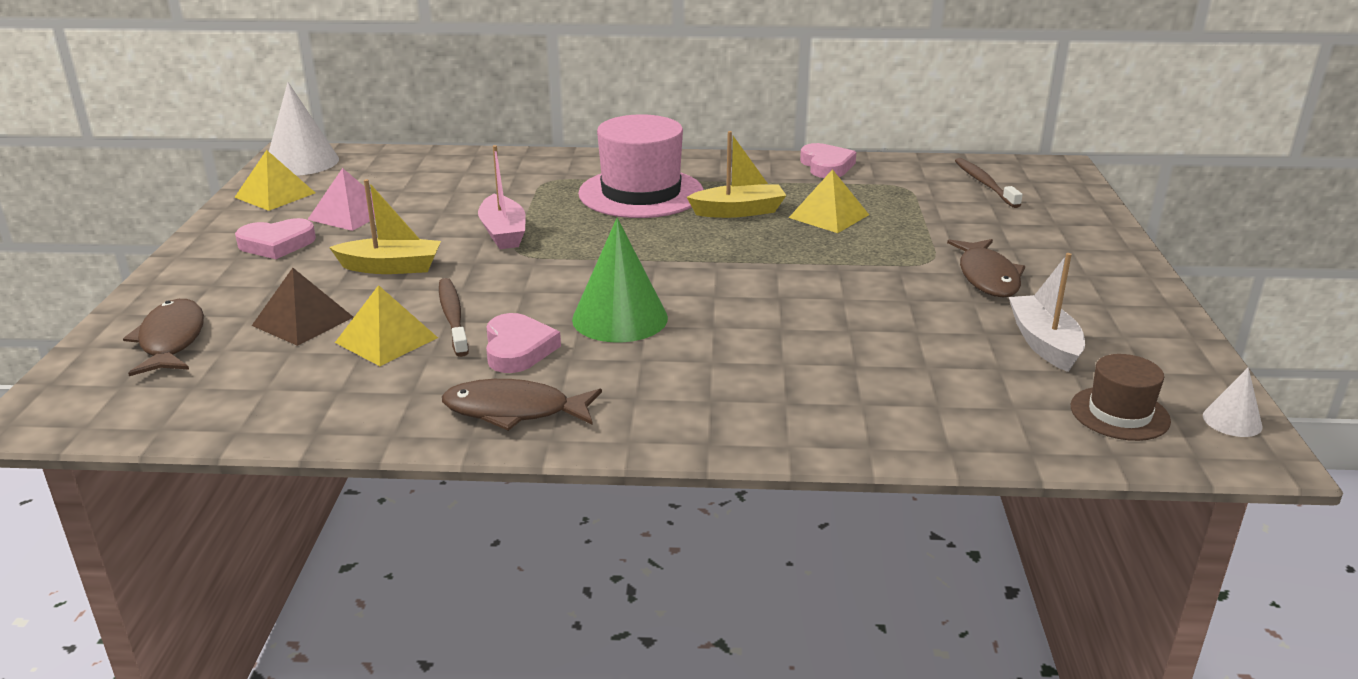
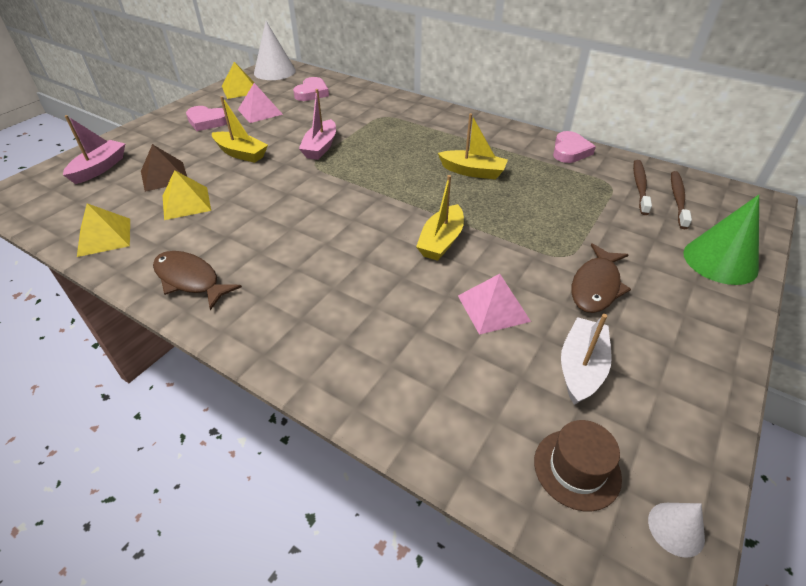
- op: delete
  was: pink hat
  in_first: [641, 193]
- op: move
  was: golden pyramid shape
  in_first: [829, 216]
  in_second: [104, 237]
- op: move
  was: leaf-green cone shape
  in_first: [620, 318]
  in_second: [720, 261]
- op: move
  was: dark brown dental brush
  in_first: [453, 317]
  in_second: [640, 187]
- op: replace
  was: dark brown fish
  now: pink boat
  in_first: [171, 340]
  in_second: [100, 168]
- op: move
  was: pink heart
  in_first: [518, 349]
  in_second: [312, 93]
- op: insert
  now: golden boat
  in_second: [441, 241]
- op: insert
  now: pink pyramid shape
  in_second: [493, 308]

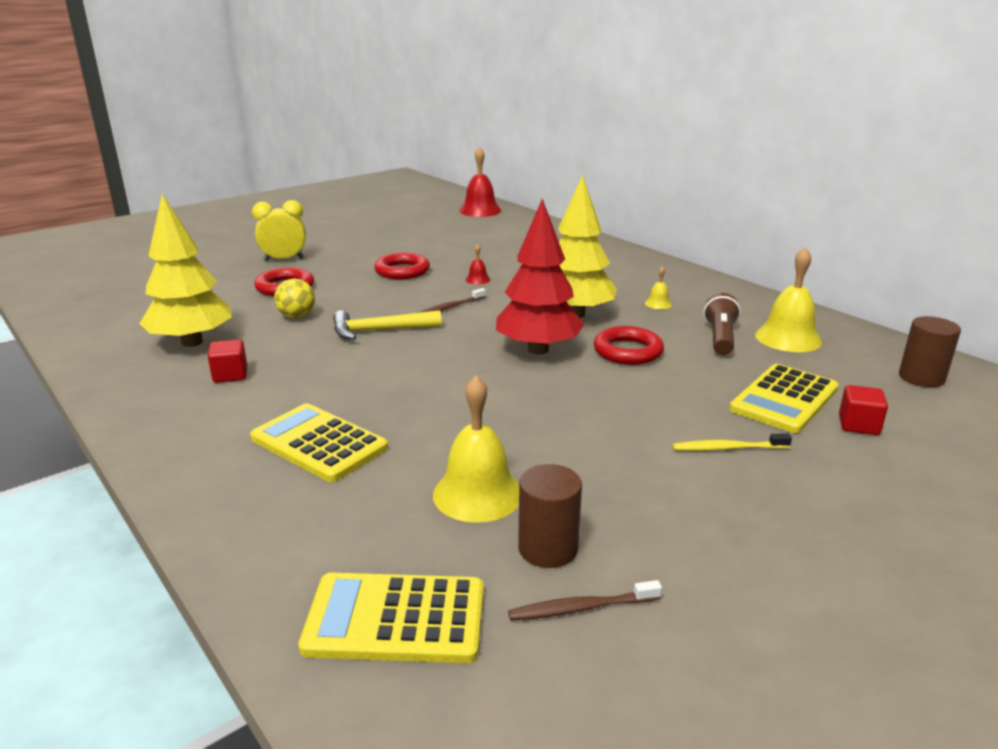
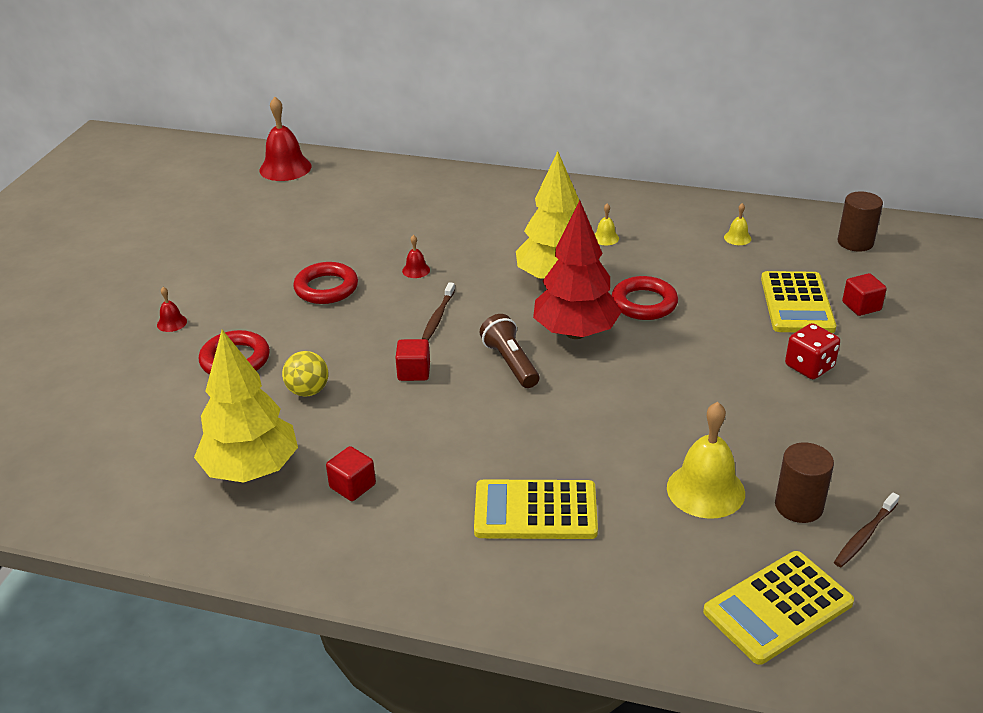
- op: replace
  was: golden bedside clock
  now: crimson school bell
  in_first: [284, 259]
  in_second: [172, 323]
- op: resize
  was: golden school bell
  in_first: [788, 338]
  in_second: [737, 238]
  ratio: 0.47
- op: move
  was: dark brown torch
  in_first: [720, 338]
  in_second: [510, 363]
- op: replace
  was: golden hammer
  now: crimson cube
  in_first: [380, 330]
  in_second: [414, 372]
- op: replace
  was: golden dental brush
  now: crimson dice
  in_first: [727, 448]
  in_second: [809, 367]

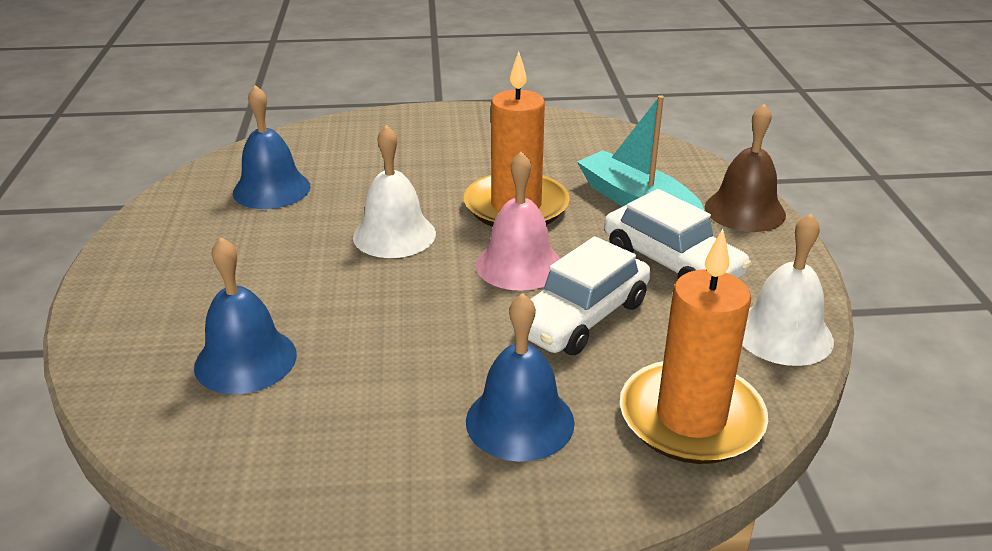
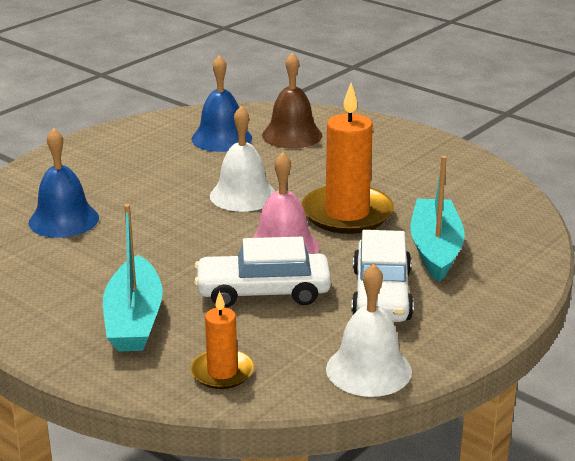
- op: move
  was: dark brown school bell
  in_first: [744, 210]
  in_second: [292, 135]
- op: resize
  was: bright orange candle
  in_first: [691, 418]
  in_second: [222, 372]
  ratio: 0.55
- op: replace
  was: royal blue school bell
  now: aqua boat
  in_first: [520, 421]
  in_second: [134, 319]

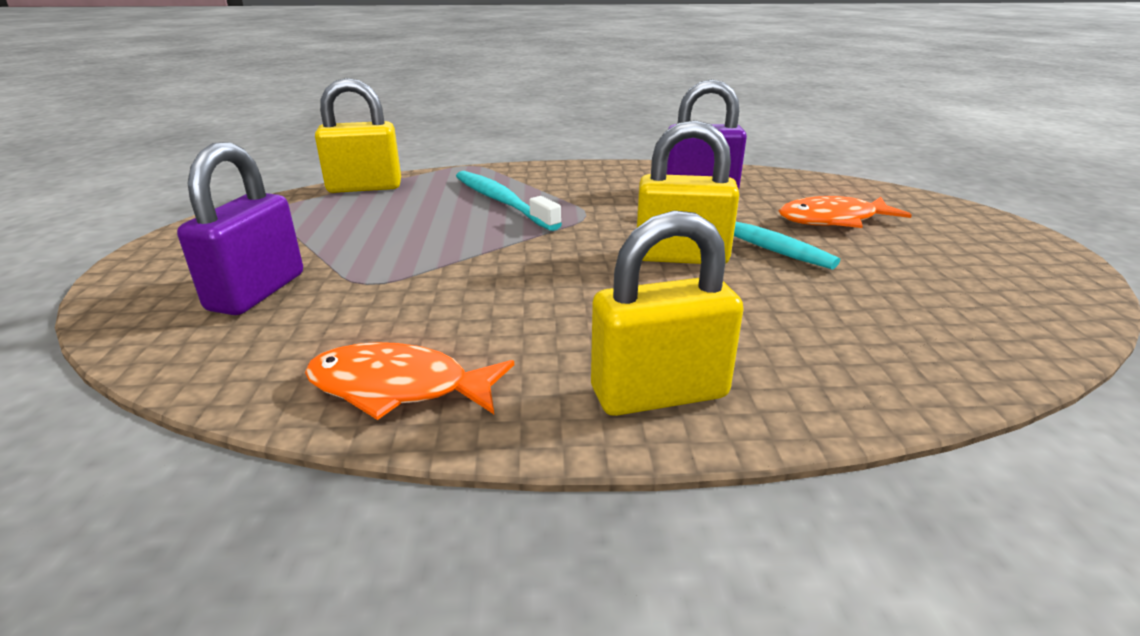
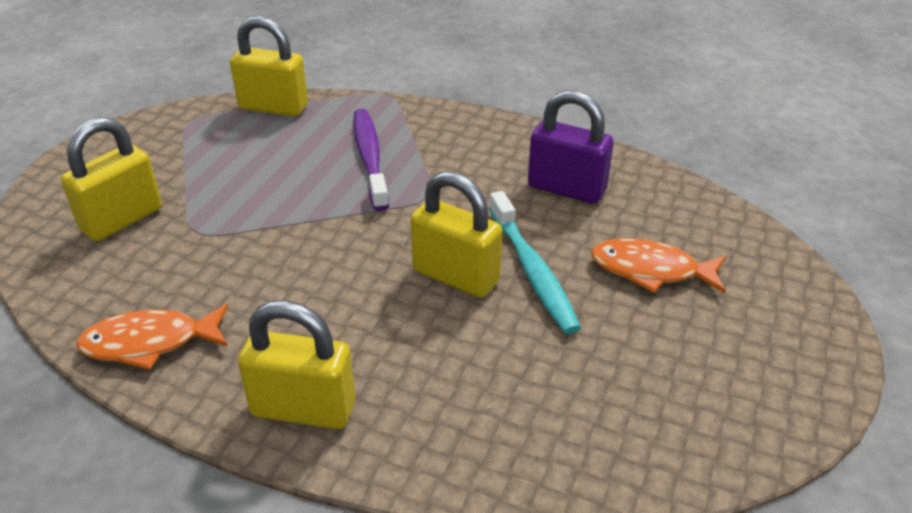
- op: recolor
  was: purple small lock
  now: golden small lock
  in_first: [257, 292]
  in_second: [122, 219]
- op: recolor
  was: aqua dental brush
  now: purple dental brush
  in_first: [501, 201]
  in_second: [369, 158]
- op: rotate
  was: bright orange fish
  in_first: [398, 388]
  in_second: [149, 343]
  clockwise: -45

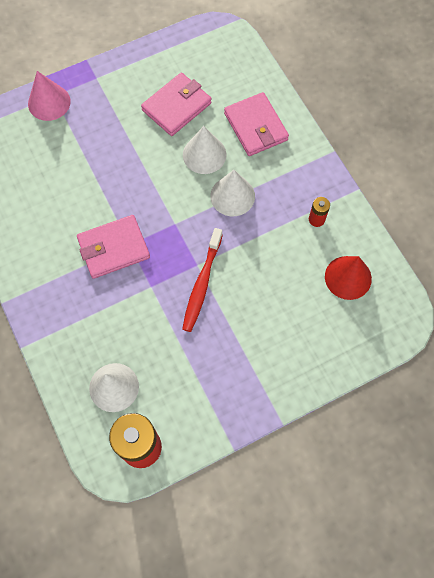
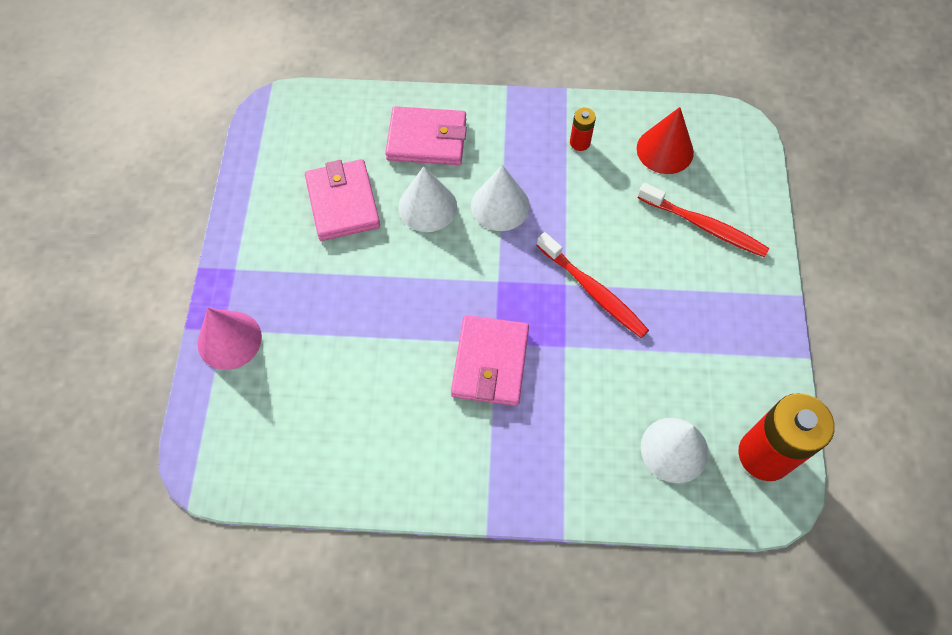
- op: insert
  now: crimson dental brush
  in_second: [704, 226]

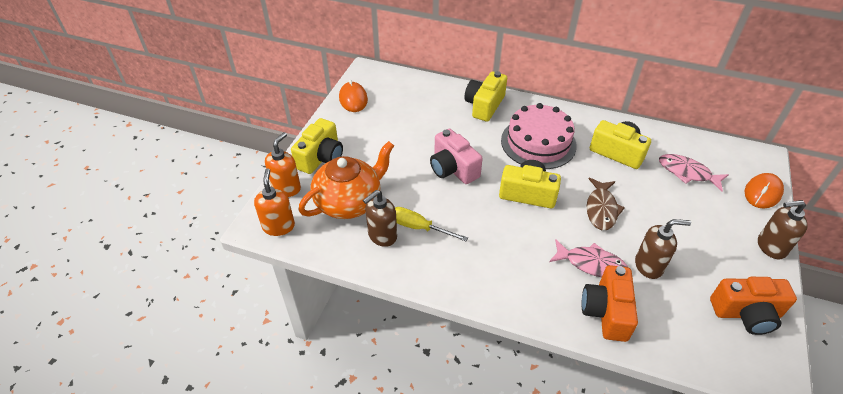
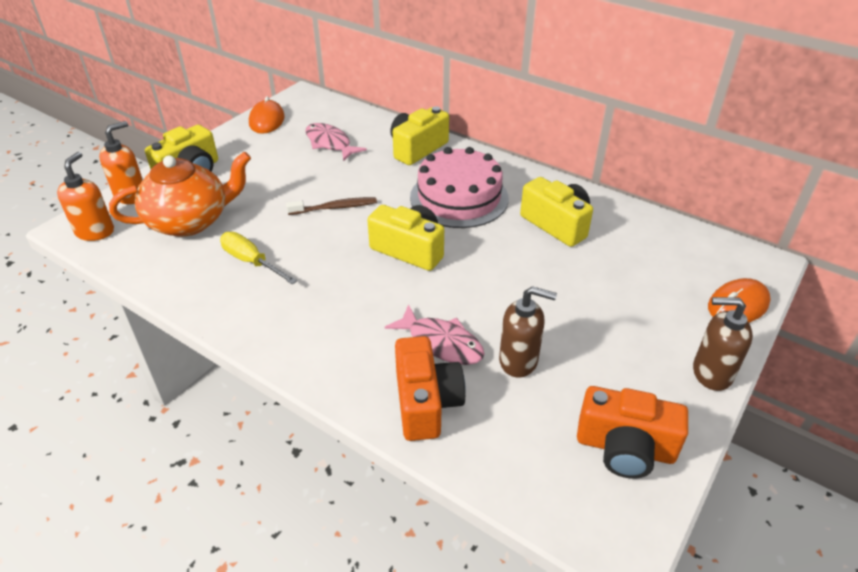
- op: replace
  was: pink photo camera
  now: dark brown dental brush
  in_first: [453, 168]
  in_second: [334, 208]
- op: move
  was: pink fish
  in_first: [687, 173]
  in_second: [330, 143]
- op: delete
  was: dark brown fish
  in_first: [601, 209]
- op: delete
  was: dark brown pump bottle
  in_first: [382, 236]
- op: rotate
  was: bright orange photo camera
  in_first: [606, 312]
  in_second: [426, 402]
  clockwise: 150

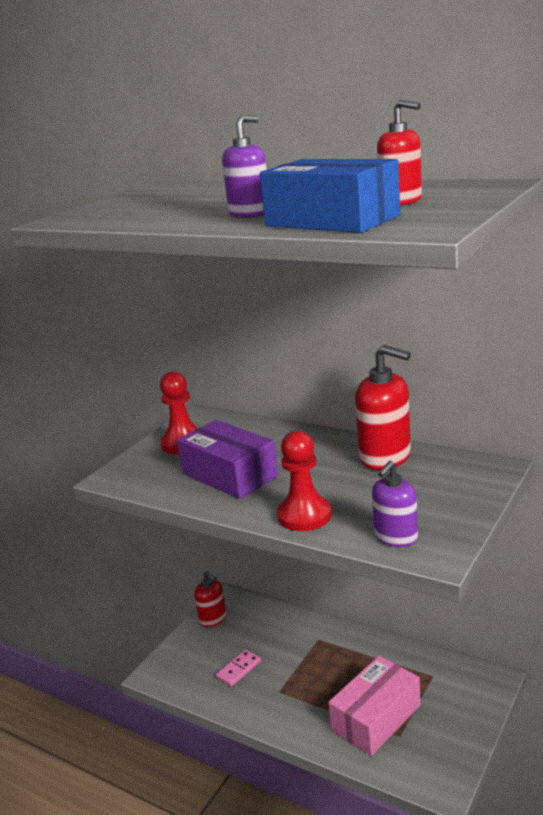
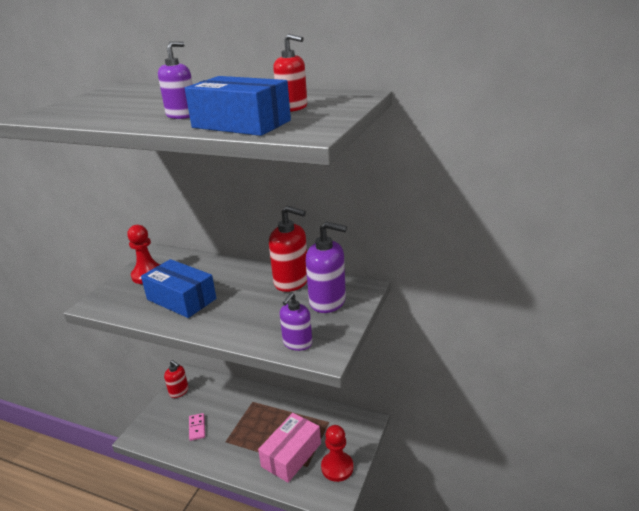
- op: recolor
  was: purple package
  now: royal blue package
  in_first: [230, 475]
  in_second: [181, 299]
- op: move
  was: crimson pawn
  in_first: [304, 515]
  in_second: [337, 467]
- op: rotate
  was: pink domino piece
  in_first: [238, 669]
  in_second: [197, 428]
  clockwise: -45
- op: insert
  now: purple pump bottle
  in_second: [328, 301]

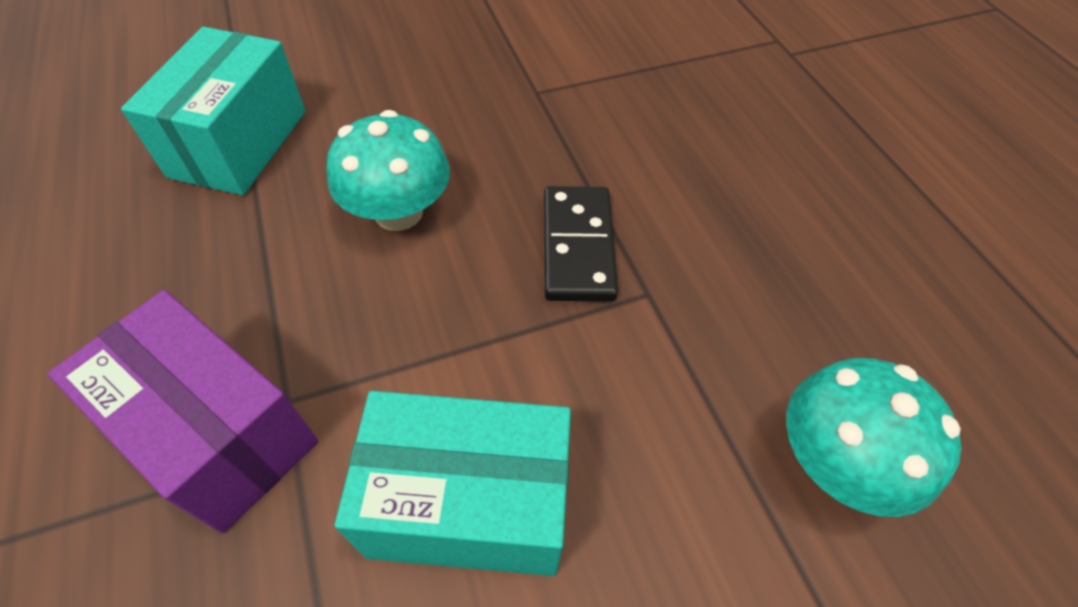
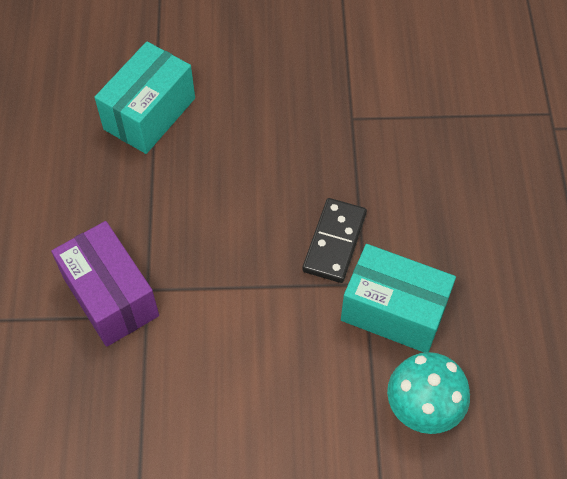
- op: delete
  was: aqua fungus
  in_first: [398, 212]
- op: move
  was: aqua package
  in_first: [469, 503]
  in_second: [394, 311]

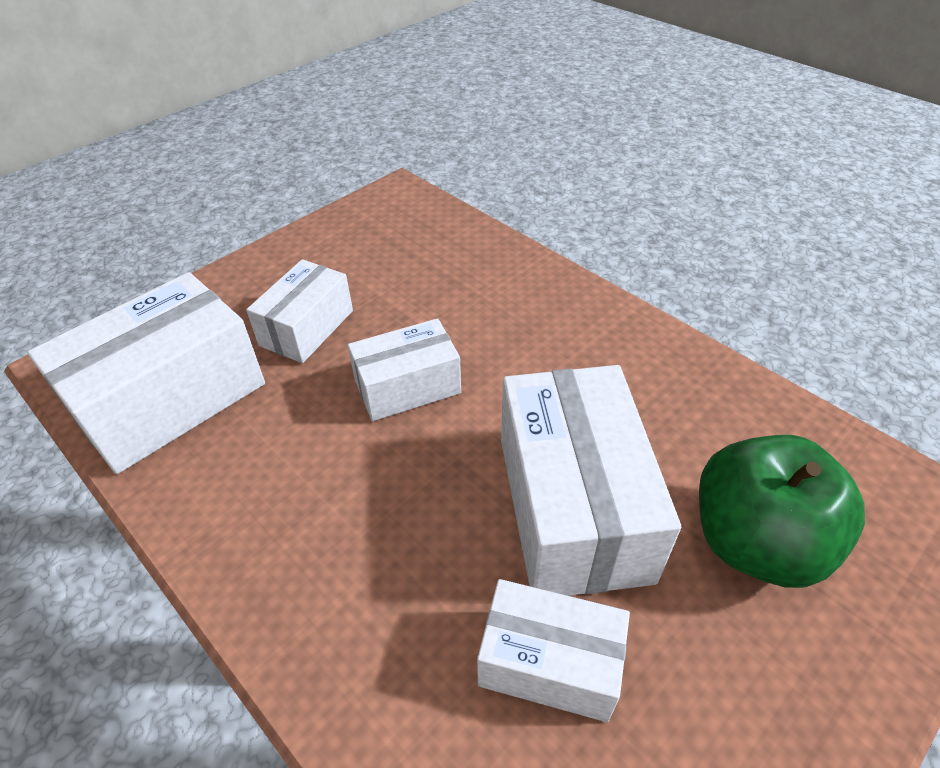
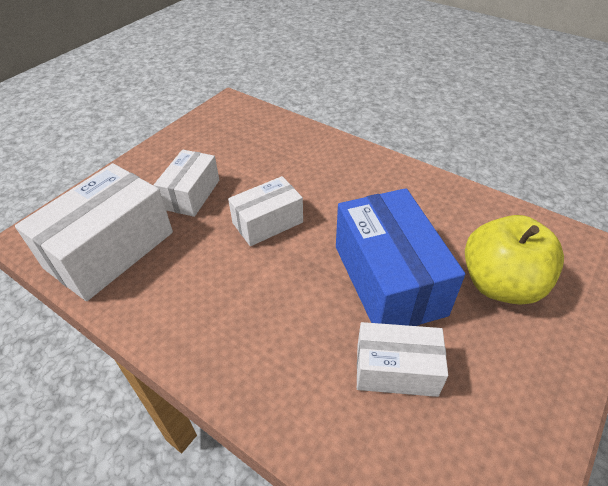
- op: recolor
  was: snow-white package
  now: royal blue package
  in_first: [572, 506]
  in_second: [388, 279]
- op: recolor
  was: leaf-green apple
  now: golden apple
  in_first: [756, 542]
  in_second: [500, 284]

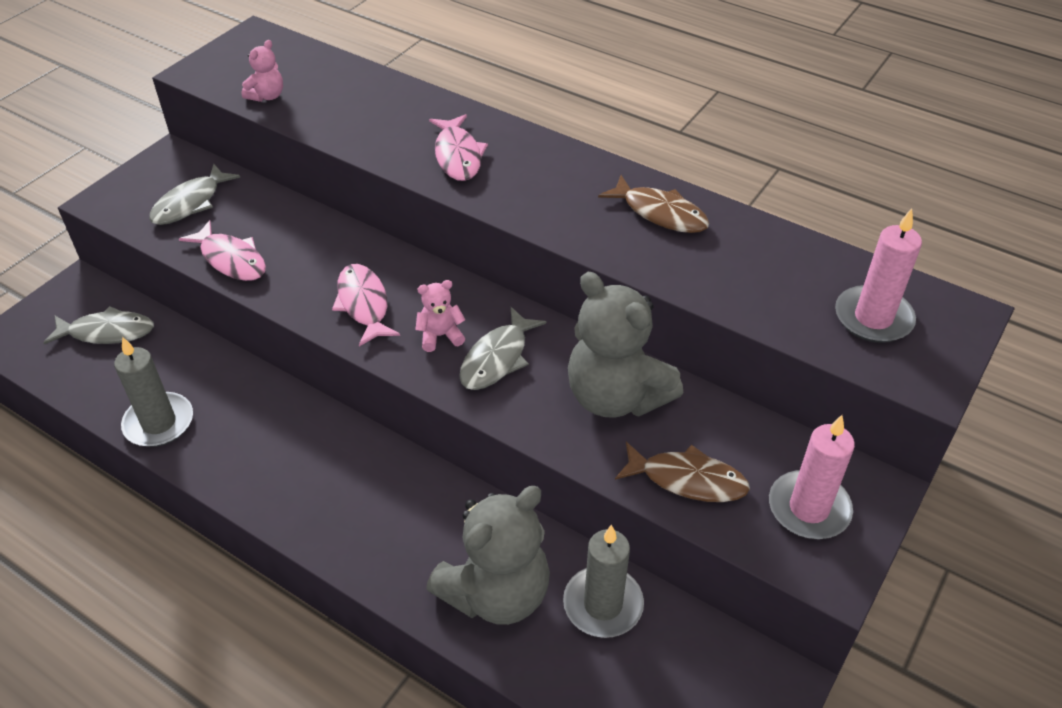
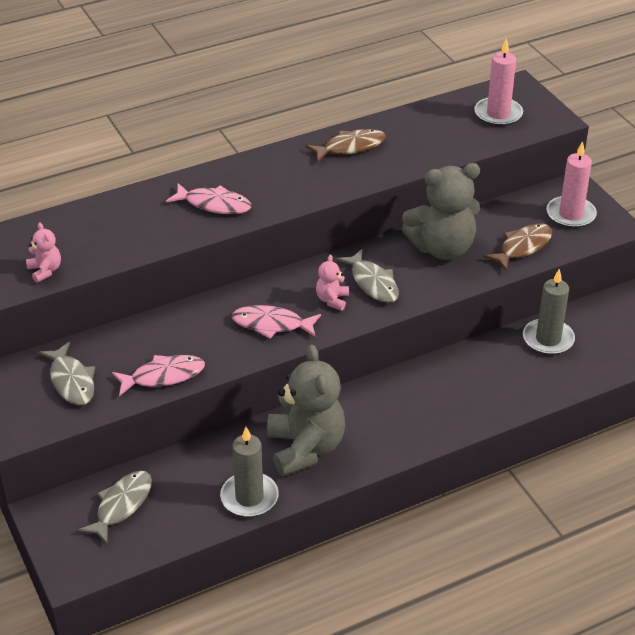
- op: move
  was: ash-grey teddy bear
  in_first: [496, 593]
  in_second: [305, 448]

